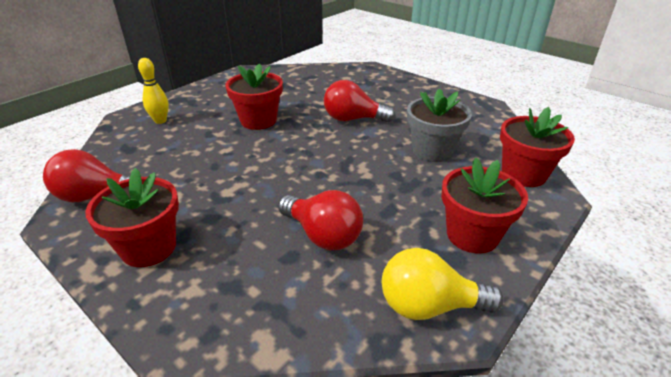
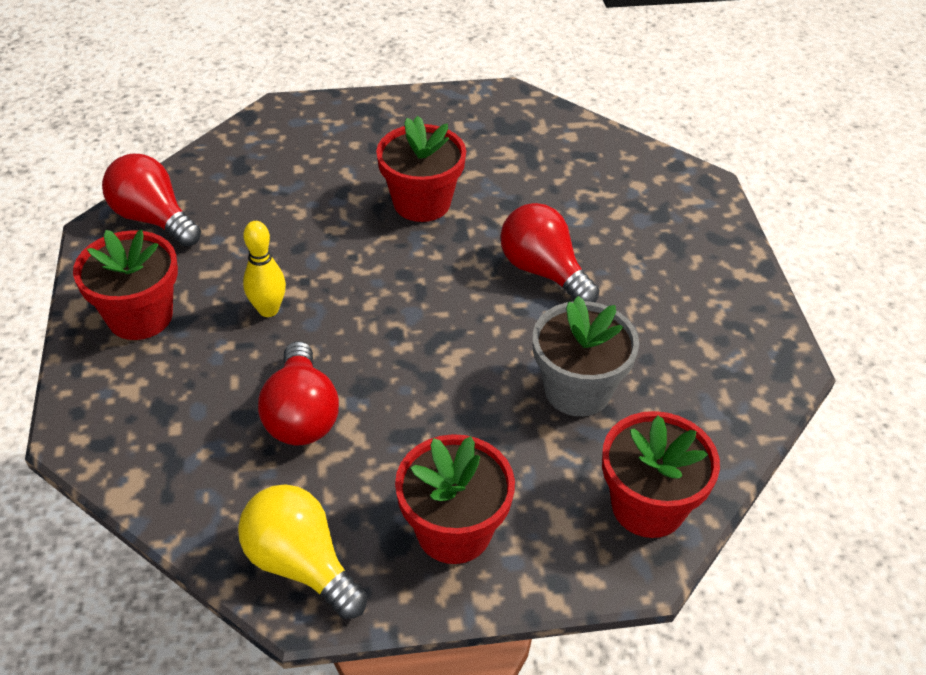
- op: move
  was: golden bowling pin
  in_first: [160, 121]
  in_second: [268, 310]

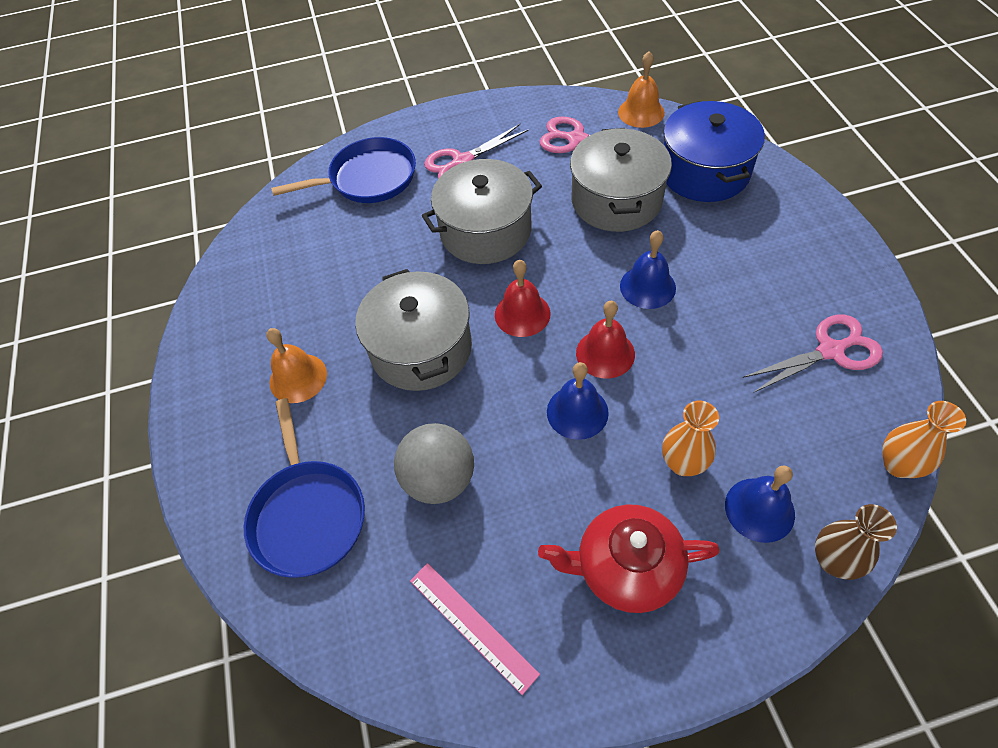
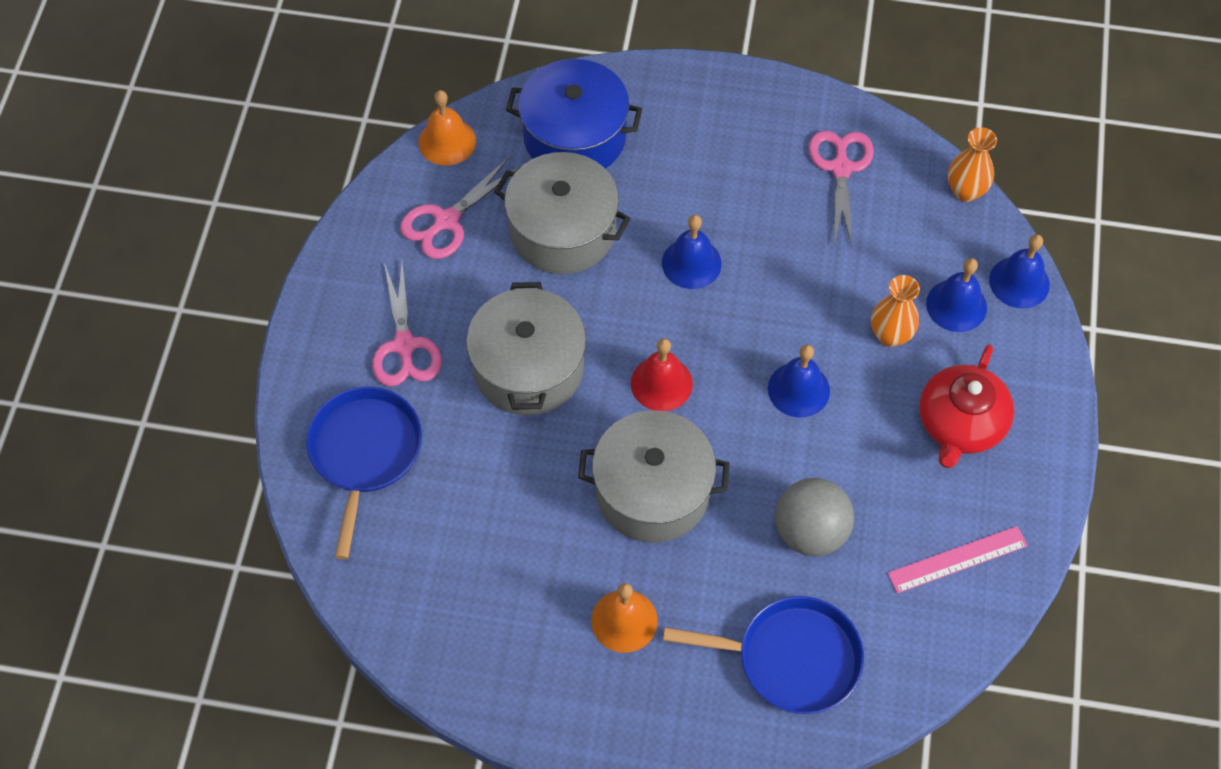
- op: delete
  was: crimson school bell
  in_first: [605, 353]
- op: replace
  was: dark brown tall vase
  now: royal blue school bell
  in_first: [833, 561]
  in_second: [1019, 282]

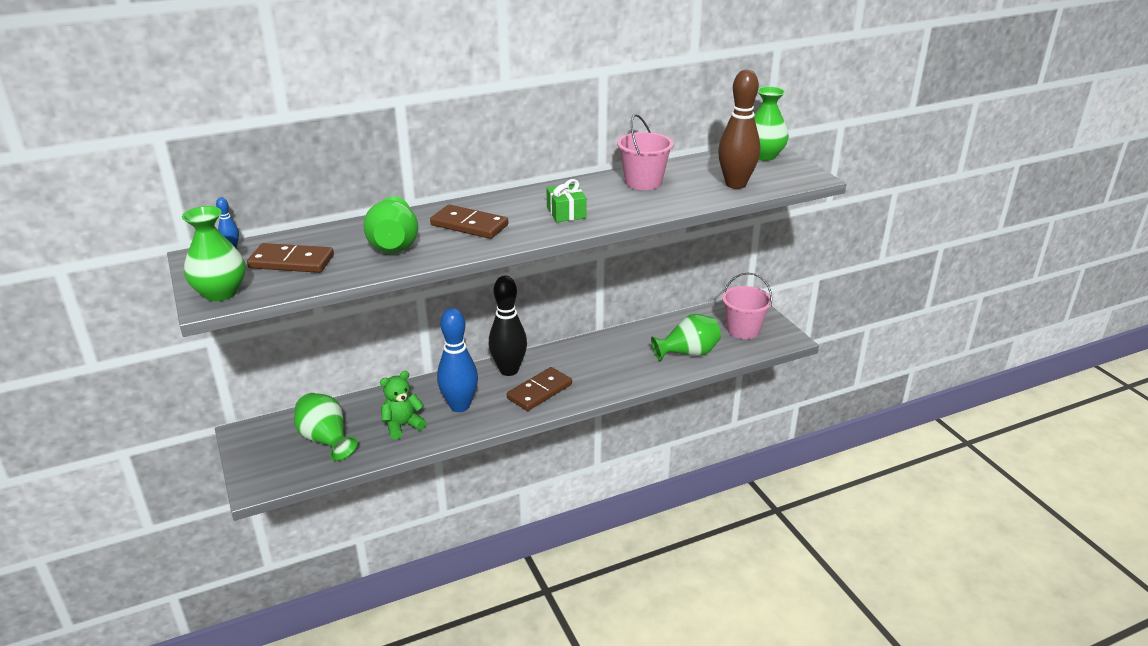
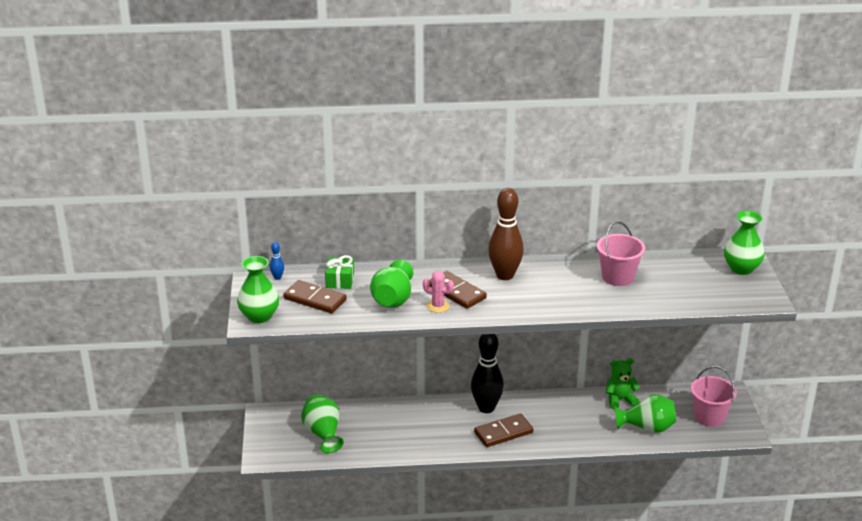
- op: move
  was: dark brown bowling pin
  in_first: [735, 184]
  in_second: [505, 275]
- op: move
  was: leaf-green wrapped gift
  in_first: [566, 213]
  in_second: [340, 280]
- op: delete
  was: royal blue bowling pin
  in_first: [460, 406]
- op: move
  was: leaf-green teddy bear
  in_first: [402, 426]
  in_second: [620, 399]
- op: insert
  now: pink prickly plant
  in_second: [438, 306]

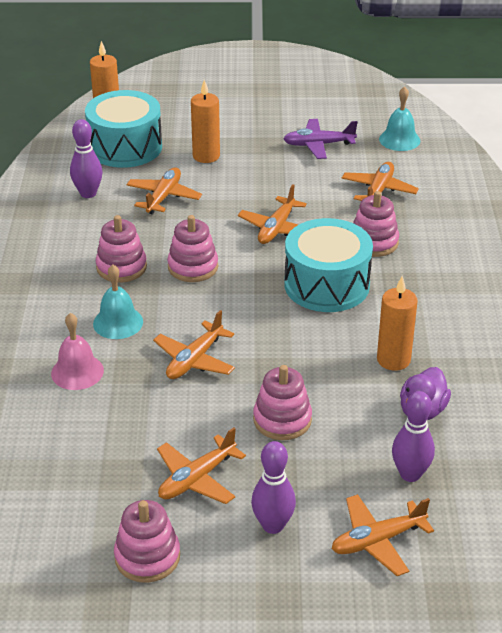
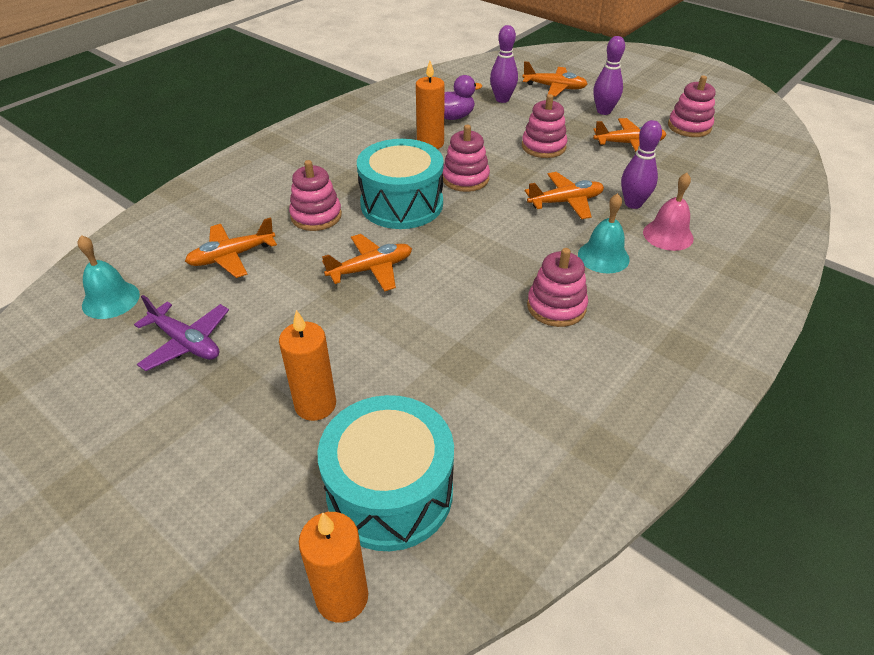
- op: move
  was: purple bowling pin
  in_first: [88, 193]
  in_second: [633, 204]
- op: delete
  was: bright orange plane
  in_first: [163, 197]
- op: move
  was: pink stacking toy
  in_first: [193, 267]
  in_second: [465, 179]

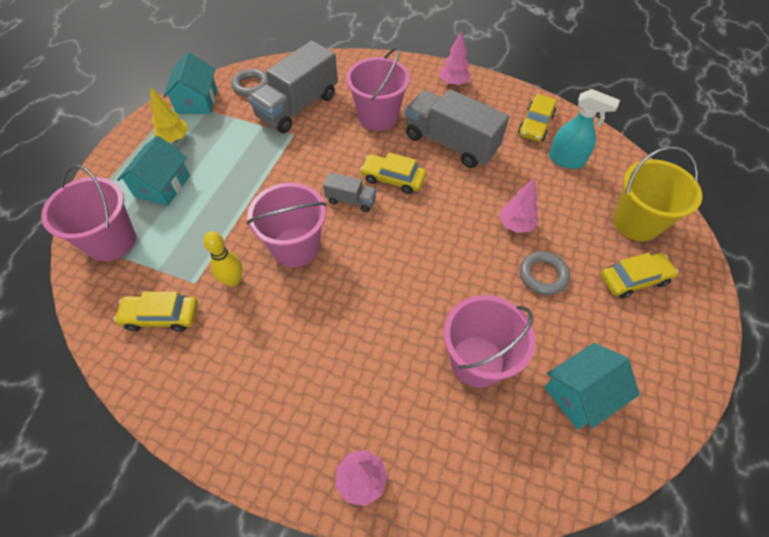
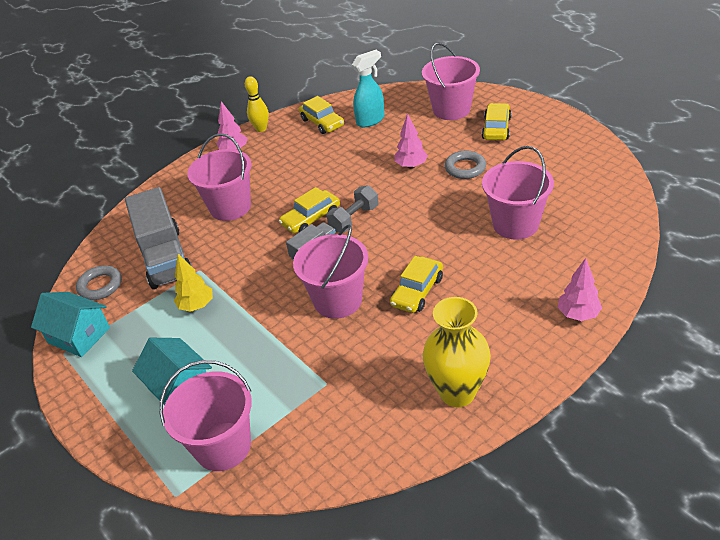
- op: move
  was: golden toy tree
  in_first: [175, 138]
  in_second: [197, 306]
- op: delete
  was: ash-grey truck
  in_first: [450, 143]
- op: recolor
  was: golden pail
  now: pink pail
  in_first: [636, 222]
  in_second: [451, 109]
- op: move
  was: golden bowling pin
  in_first: [233, 280]
  in_second: [261, 129]
- op: move
  was: golden toy car
  in_first: [161, 316]
  in_second: [417, 291]
- op: delete
  was: aqua cottage
  in_first: [580, 394]
- op: insert
  now: ash-grey hand weight
  in_second: [354, 219]
- op: insert
  now: golden tall vase
  in_second: [457, 392]

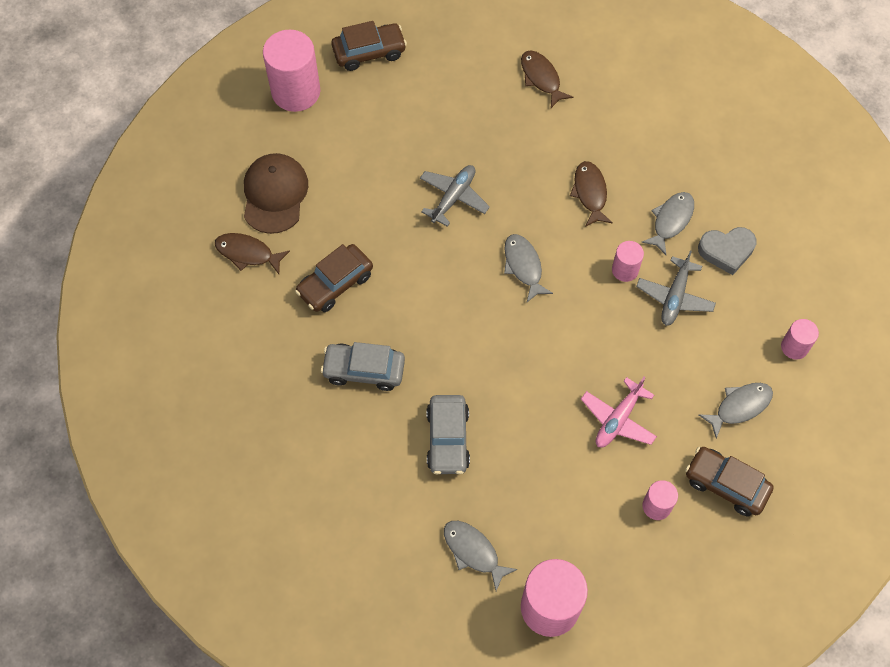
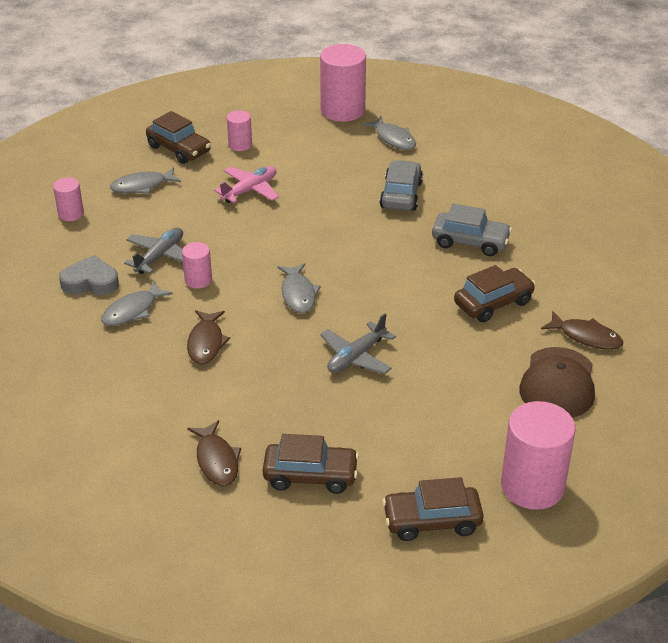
- op: insert
  now: dark brown toy car
  in_second: [310, 475]

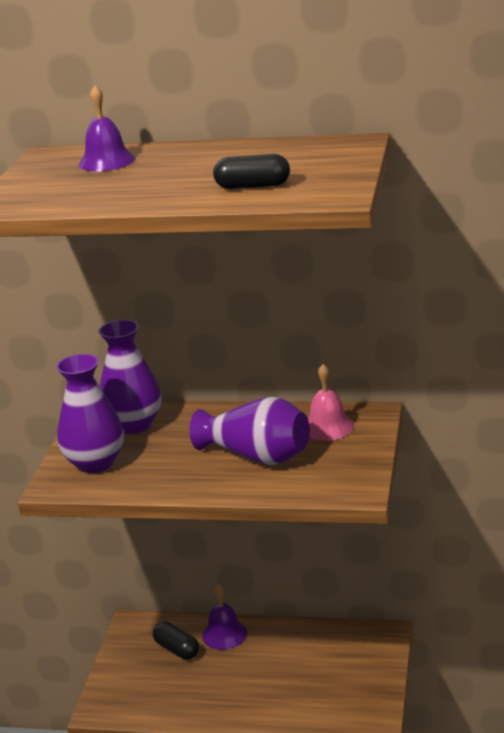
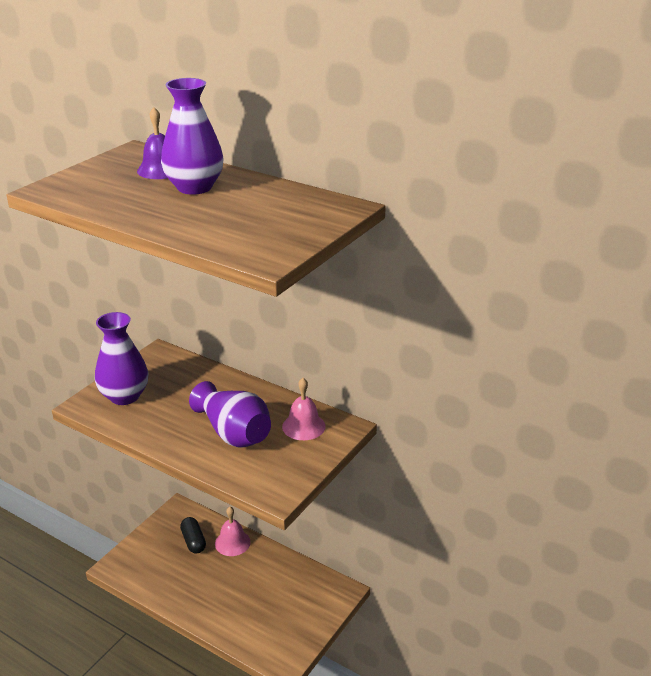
- op: delete
  was: ebony capsule
  in_first: [253, 186]
- op: move
  was: purple tall vase
  in_first: [134, 424]
  in_second: [194, 187]
- op: recolor
  was: purple school bell
  now: pink school bell
  in_first: [224, 634]
  in_second: [232, 542]

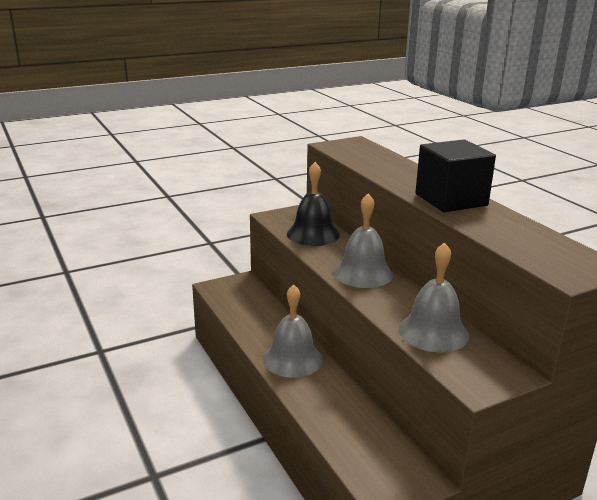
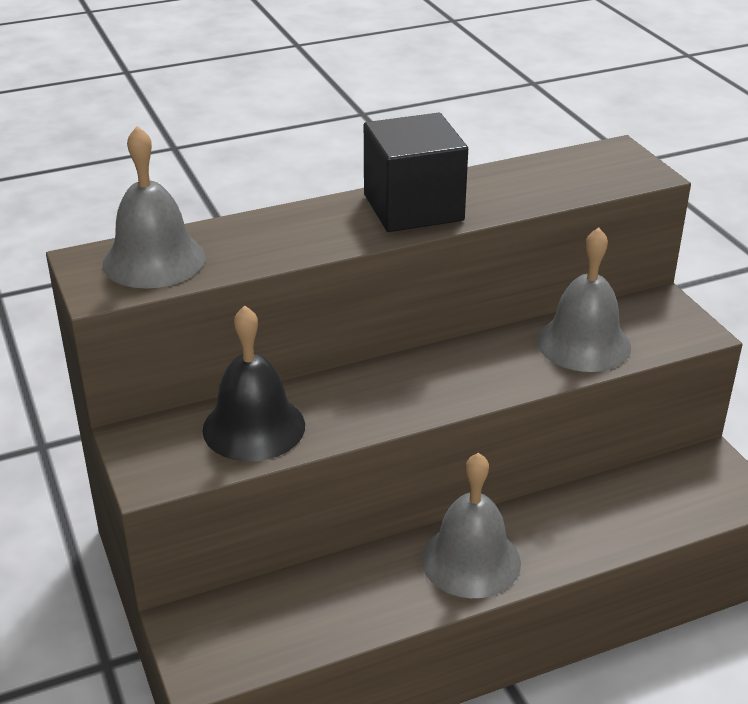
- op: move
  was: ash-grey school bell
  in_first: [363, 273]
  in_second: [154, 260]

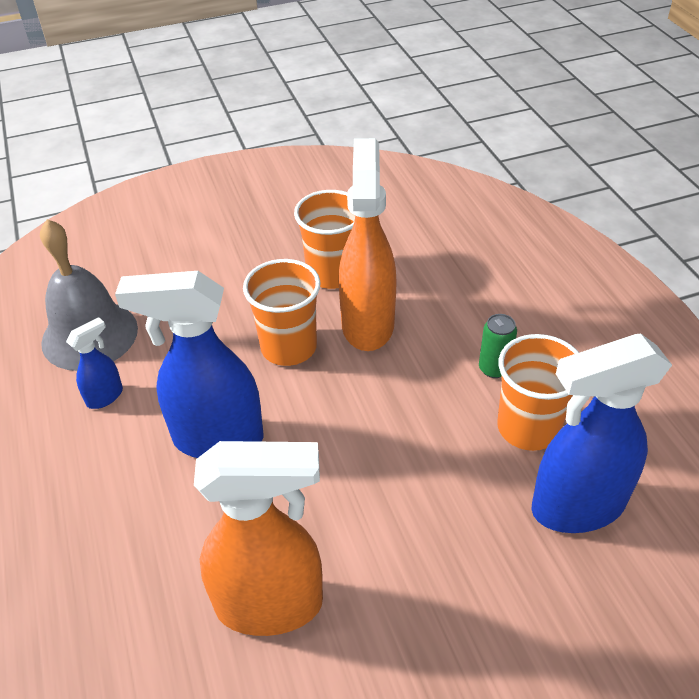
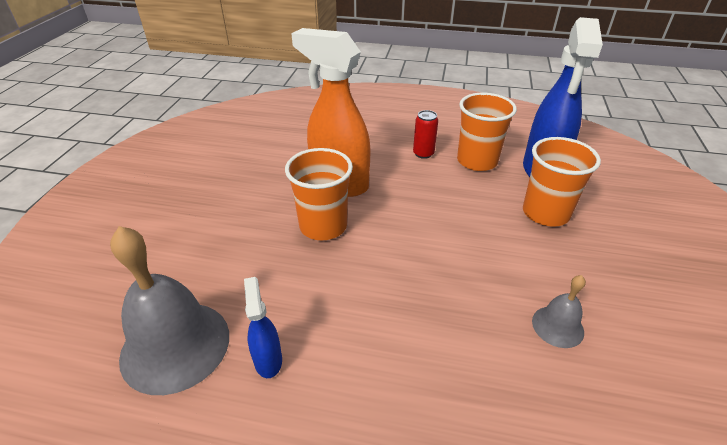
- op: move
  was: bright orange tumbler
  in_first: [332, 273]
  in_second: [545, 213]
- op: delete
  was: royal blue spray cleaner
  in_first: [217, 439]
- op: recolor
  was: leaf-green soda can
  now: crimson soda can
  in_first: [494, 369]
  in_second: [423, 153]
- op: replace
  was: bright orange spray cleaner
  now: ash-grey school bell
  in_first: [271, 604]
  in_second: [557, 326]

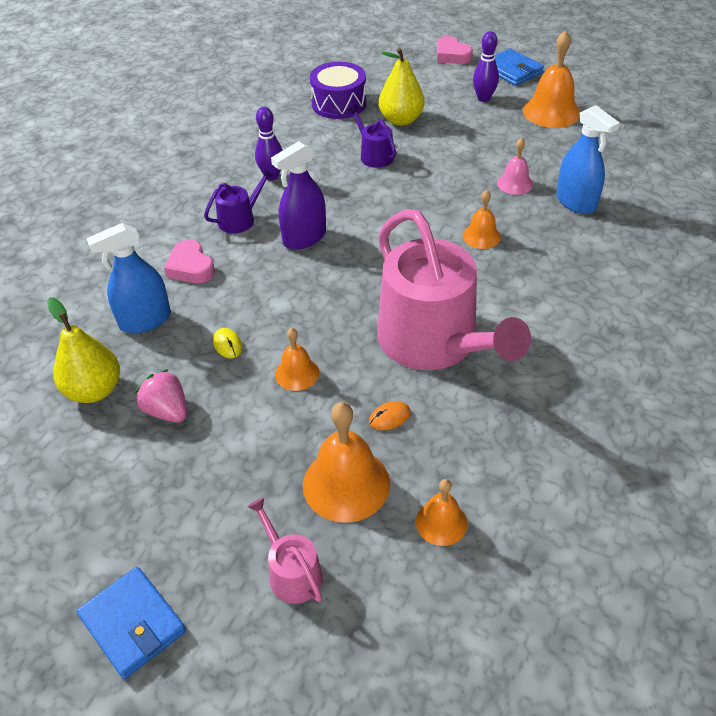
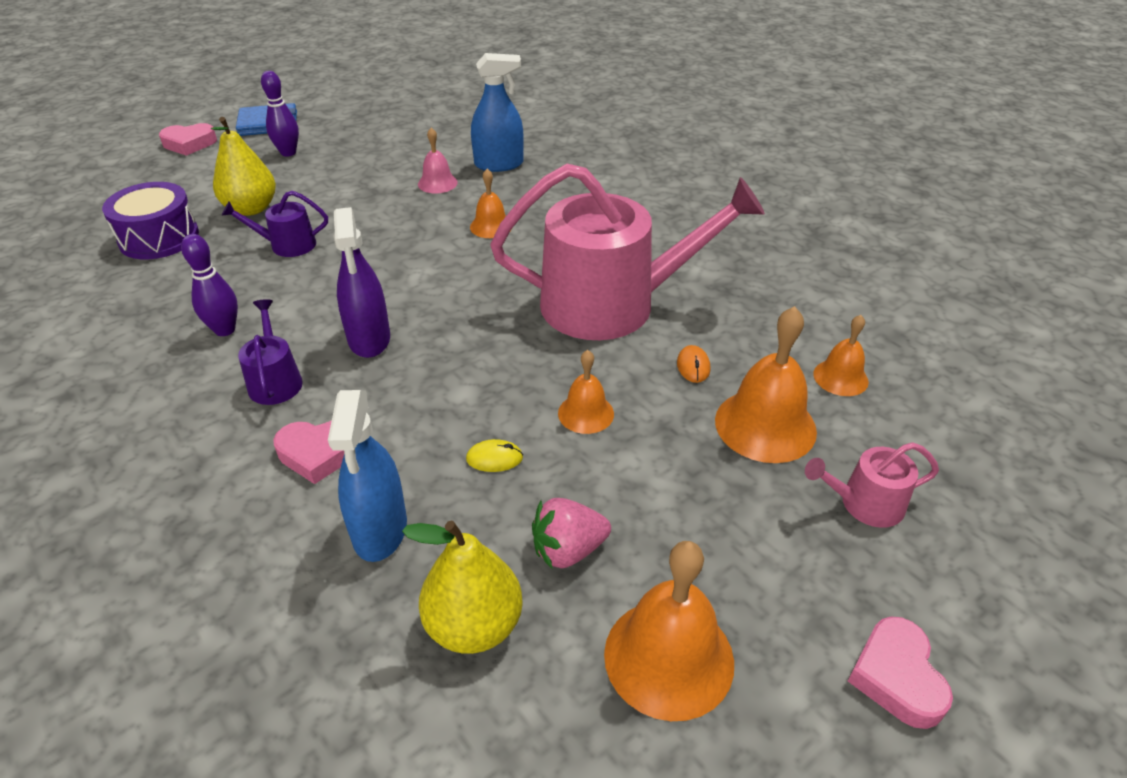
- op: move
  was: bright orange school bell
  in_first: [551, 112]
  in_second: [669, 657]
- op: replace
  was: royal blue billfold
  now: pink heart
  in_first: [133, 624]
  in_second: [896, 677]

